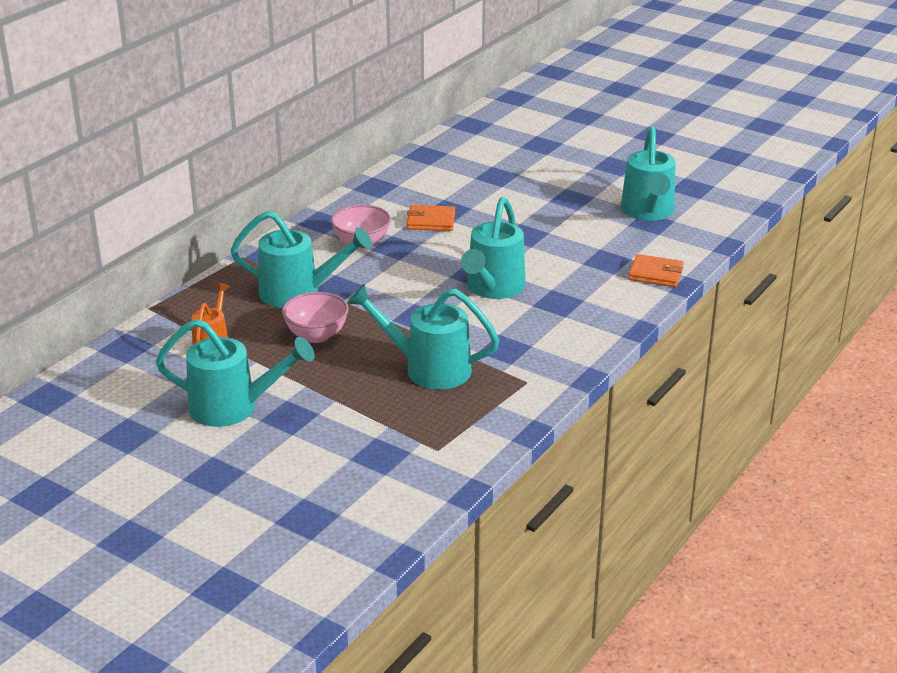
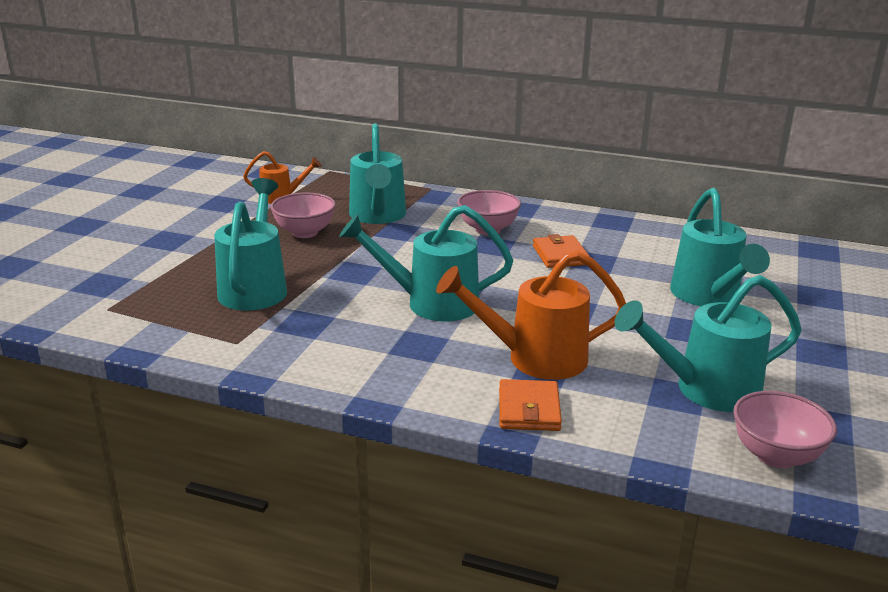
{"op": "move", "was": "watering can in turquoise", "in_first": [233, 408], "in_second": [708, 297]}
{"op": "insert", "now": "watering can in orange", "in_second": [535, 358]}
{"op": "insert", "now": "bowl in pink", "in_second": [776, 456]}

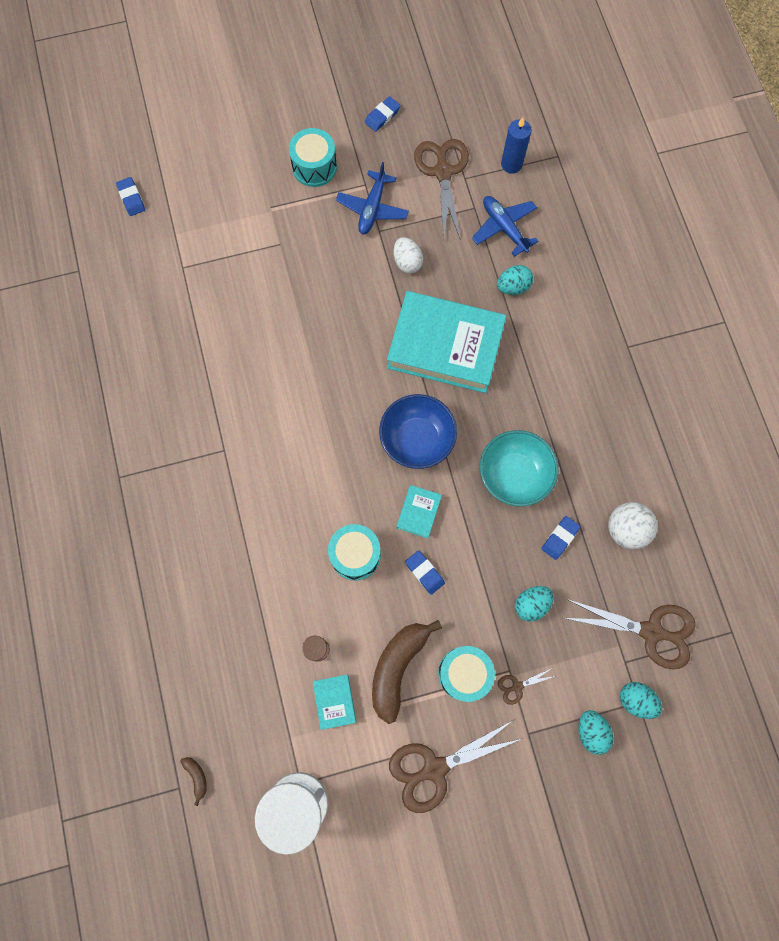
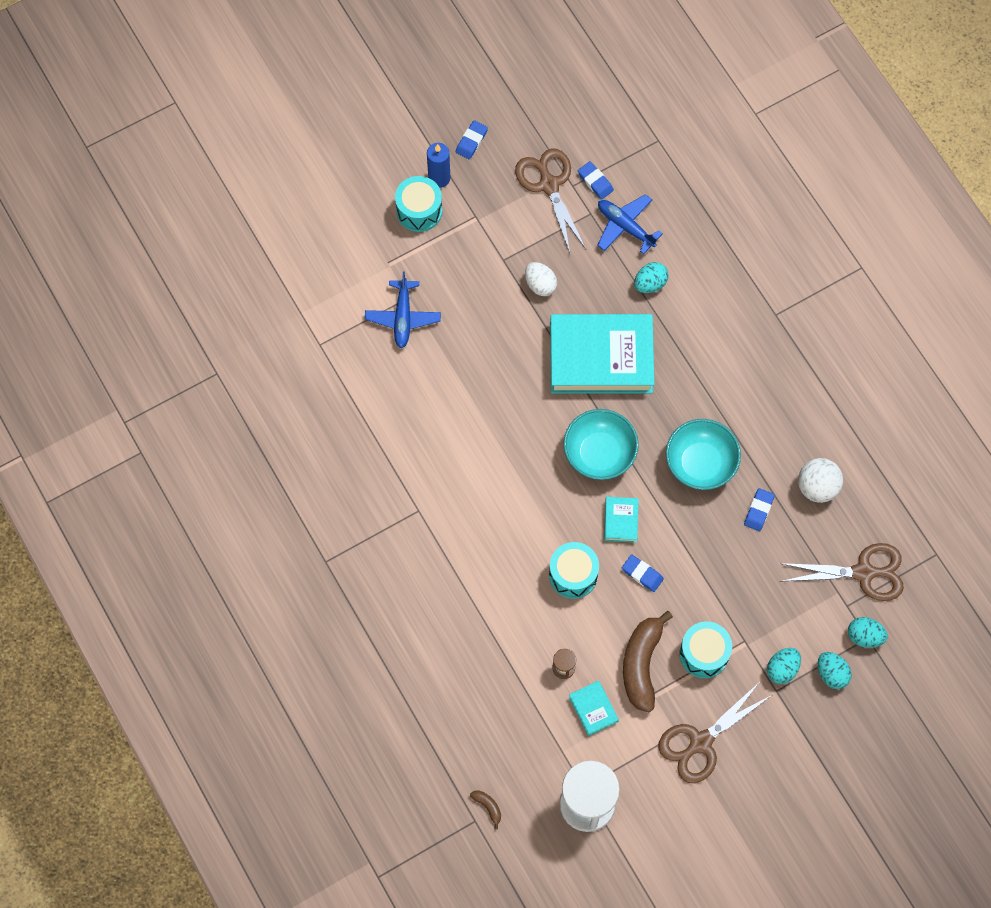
{"op": "move", "was": "candle in blue", "in_first": [511, 164], "in_second": [439, 178]}
{"op": "move", "was": "plane in blue", "in_first": [372, 208], "in_second": [403, 317]}
{"op": "move", "was": "eraser in blue", "in_first": [131, 198], "in_second": [595, 182]}
{"op": "recolor", "was": "bowl in blue", "now": "bowl in turquoise", "in_first": [417, 439], "in_second": [599, 453]}
{"op": "move", "was": "egg in turquoise", "in_first": [531, 604], "in_second": [782, 669]}
{"op": "delete", "was": "scissors in brown", "in_first": [517, 686]}

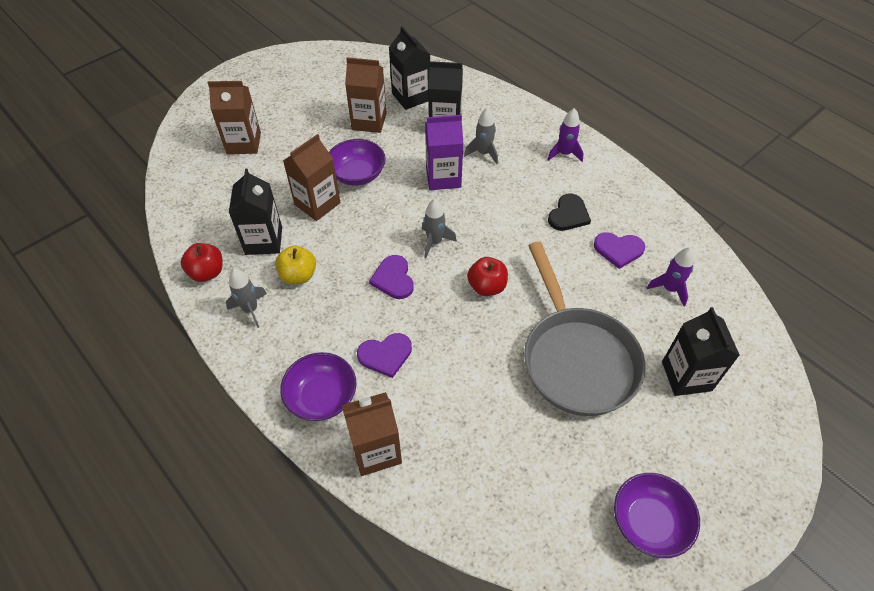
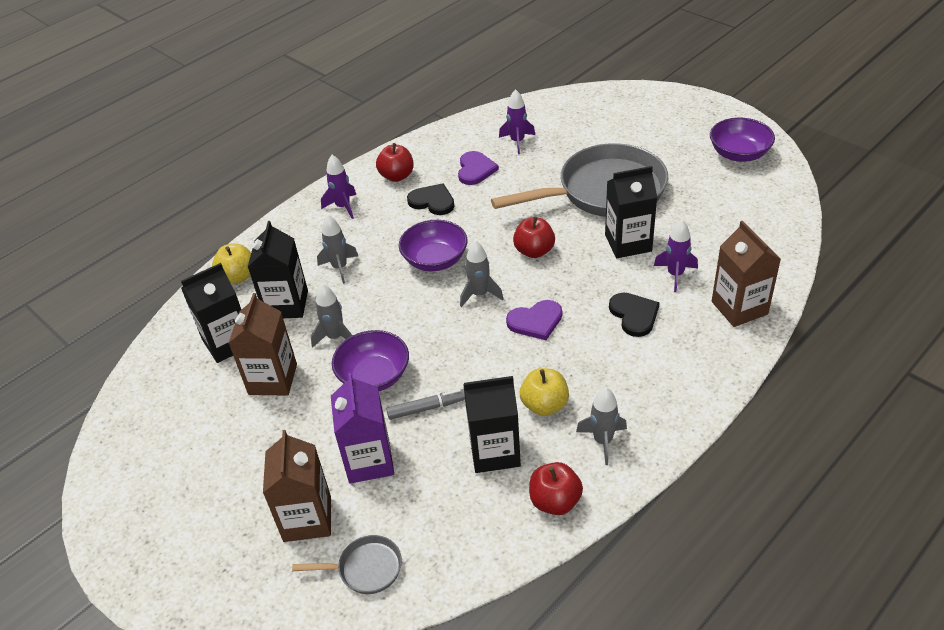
{"op": "move", "was": "carton in purple", "in_first": [443, 177], "in_second": [369, 461]}
{"op": "replace", "was": "carton in brown", "now": "marker in grey", "in_first": [317, 204], "in_second": [427, 408]}
{"op": "move", "was": "carton in black", "in_first": [686, 376], "in_second": [628, 243]}
{"op": "recolor", "was": "heart in purple", "now": "heart in black", "in_first": [385, 355], "in_second": [634, 315]}
{"op": "move", "was": "bowl in purple", "in_first": [322, 397], "in_second": [435, 260]}
{"op": "insert", "now": "apple in red", "in_second": [397, 176]}
{"op": "insert", "now": "rocket in purple", "in_second": [675, 275]}
{"op": "insert", "now": "apple in yellow", "in_second": [238, 276]}
{"op": "insert", "now": "rocket in grey", "in_second": [335, 337]}
{"op": "insert", "now": "pan in grey", "in_second": [365, 569]}

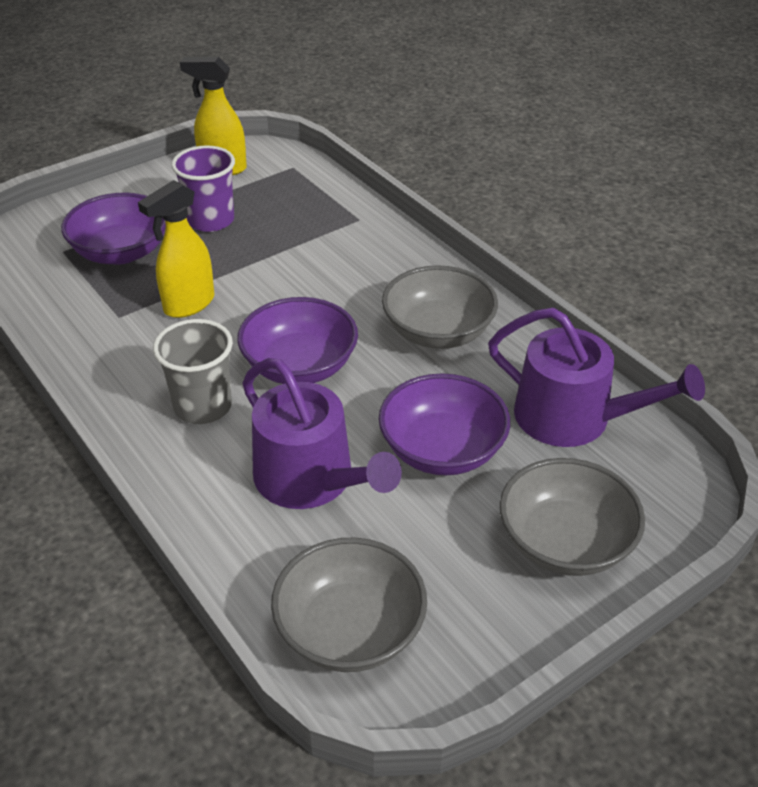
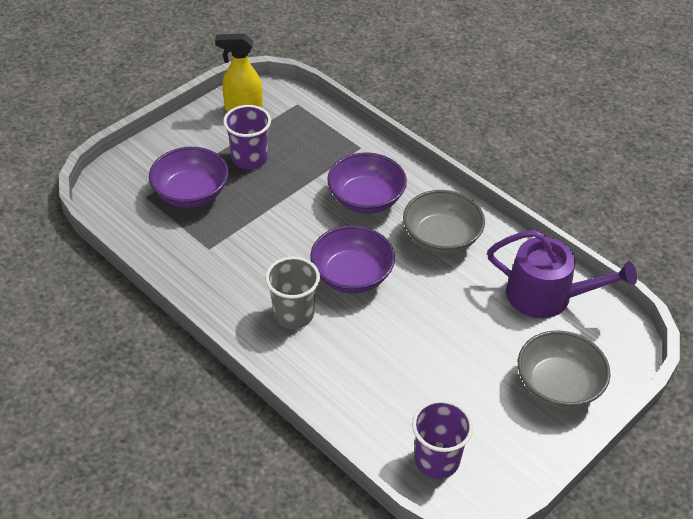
{"op": "delete", "was": "spray bottle in yellow", "in_first": [188, 305]}
{"op": "delete", "was": "watering can in purple", "in_first": [311, 479]}
{"op": "move", "was": "bowl in purple", "in_first": [442, 450], "in_second": [366, 199]}
{"op": "replace", "was": "bowl in grey", "now": "cup in purple", "in_first": [350, 630], "in_second": [437, 460]}

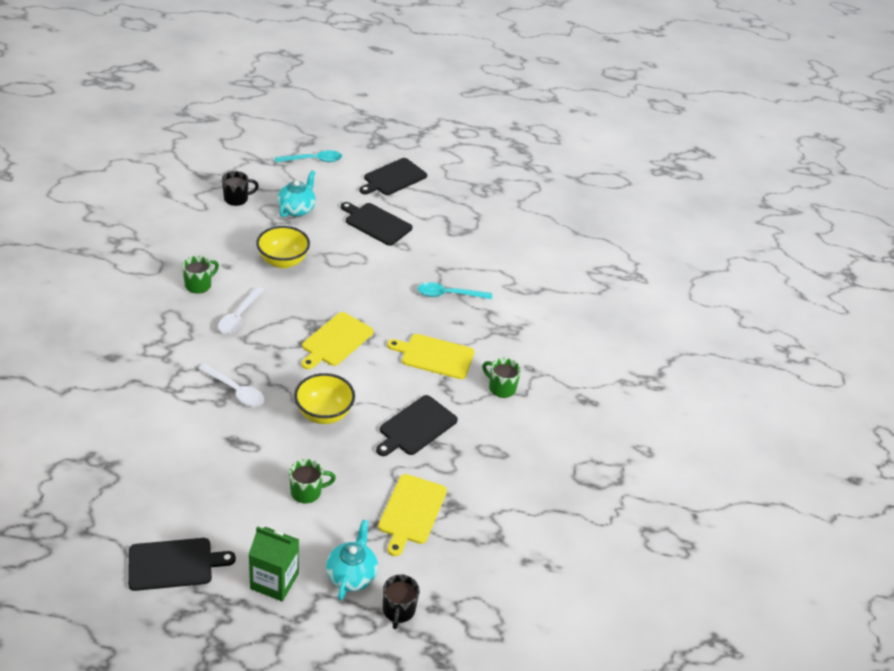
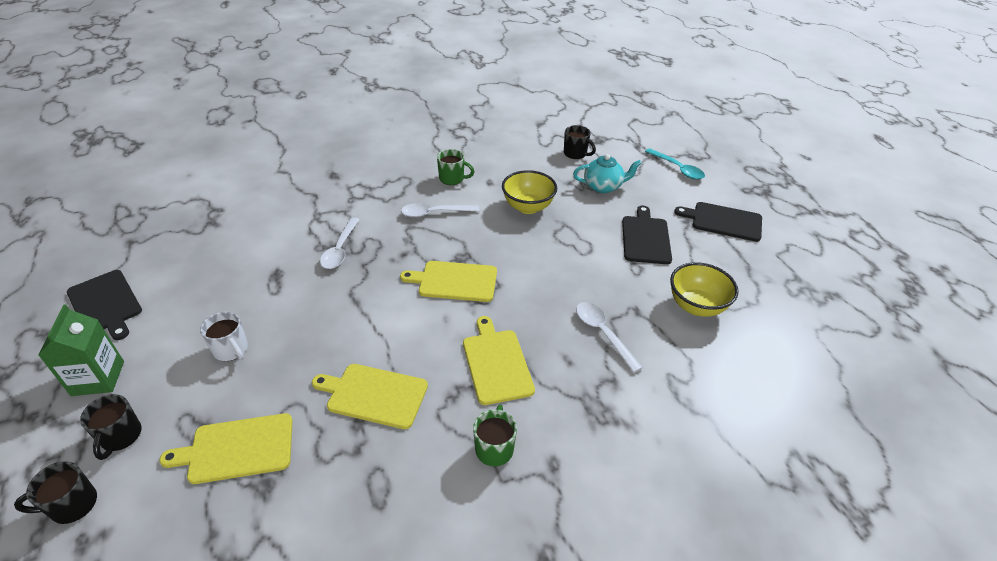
{"op": "recolor", "was": "spoon in turquoise", "now": "spoon in white", "in_first": [448, 295], "in_second": [602, 333]}
{"op": "move", "was": "bowl in yellow", "in_first": [324, 414], "in_second": [696, 306]}
{"op": "recolor", "was": "cutting board in black", "now": "cutting board in yellow", "in_first": [416, 427], "in_second": [374, 395]}
{"op": "recolor", "was": "mug in green", "now": "mug in white", "in_first": [307, 492], "in_second": [231, 350]}
{"op": "replace", "was": "teapot in turquoise", "now": "mug in black", "in_first": [351, 575], "in_second": [120, 437]}

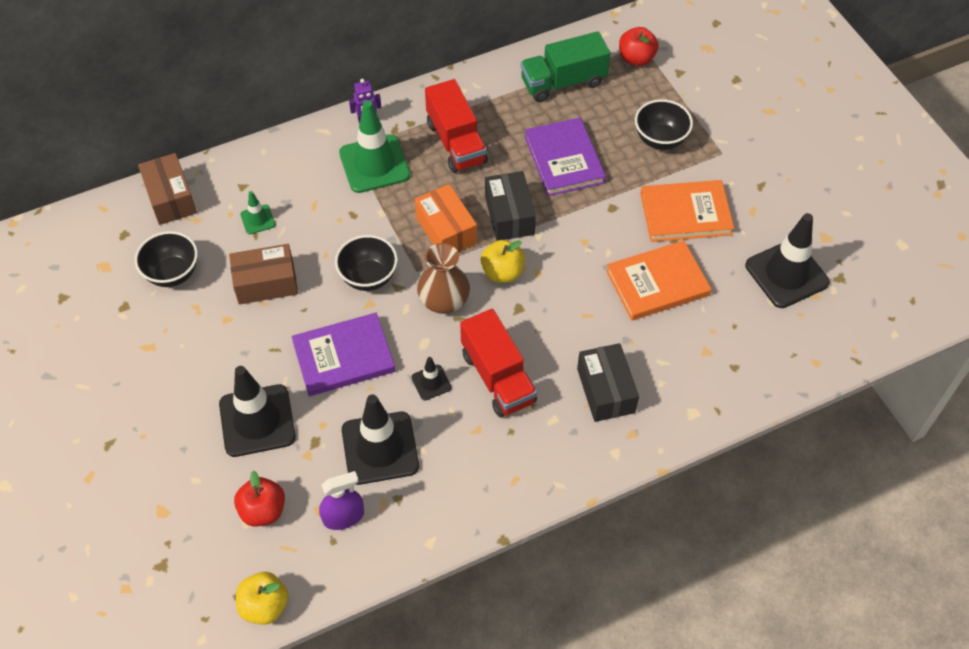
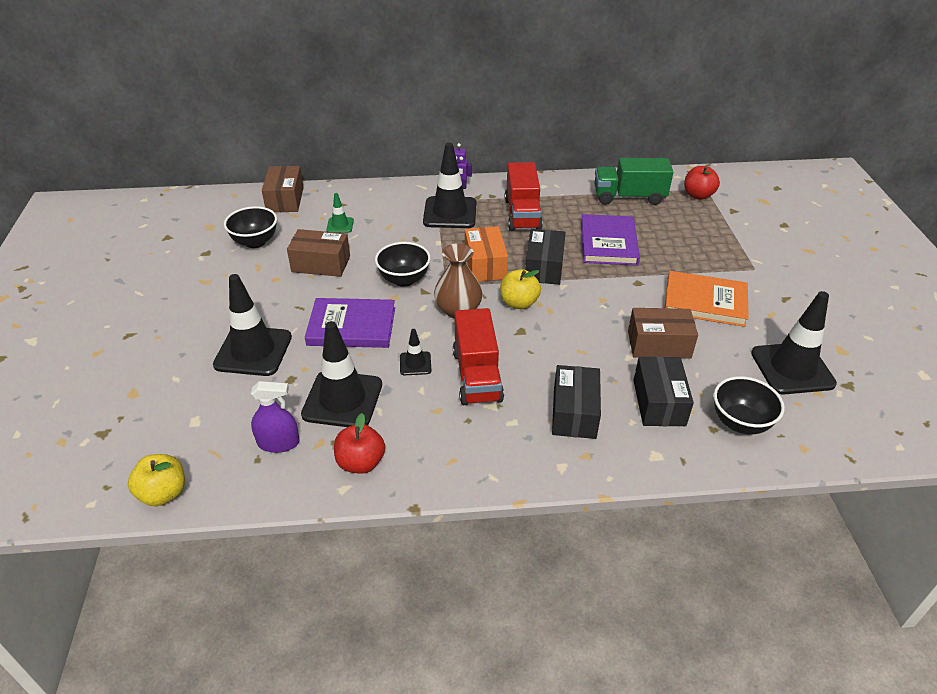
{"op": "move", "was": "bowl in black", "in_first": [660, 140], "in_second": [740, 423]}
{"op": "recolor", "was": "traffic cone in green", "now": "traffic cone in black", "in_first": [374, 164], "in_second": [450, 213]}
{"op": "replace", "was": "book in orange", "now": "box in brown", "in_first": [657, 283], "in_second": [659, 344]}
{"op": "move", "was": "apple in red", "in_first": [263, 510], "in_second": [361, 463]}
{"op": "insert", "now": "box in black", "in_second": [659, 402]}

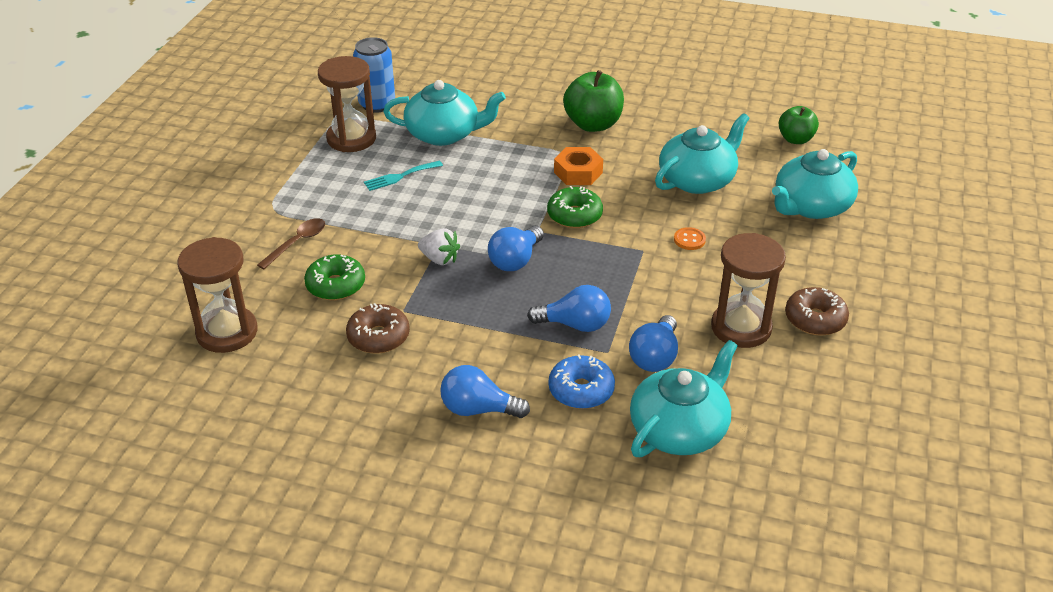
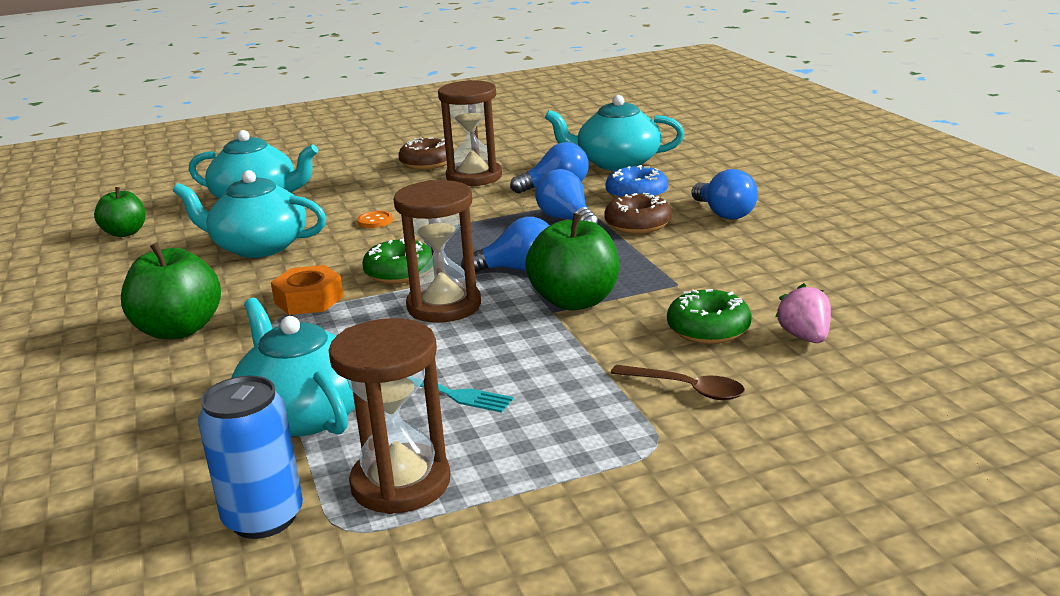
{"op": "rotate", "was": "spoon in brown", "in_first": [297, 243], "in_second": [687, 389], "clockwise": -150}
{"op": "replace", "was": "strawberry in white", "now": "apple in green", "in_first": [439, 259], "in_second": [575, 301]}
{"op": "move", "was": "hourglass in brown", "in_first": [227, 332], "in_second": [444, 306]}
{"op": "move", "was": "donut in brown", "in_first": [378, 337], "in_second": [638, 225]}
{"op": "insert", "now": "strawberry in pink", "in_second": [805, 337]}

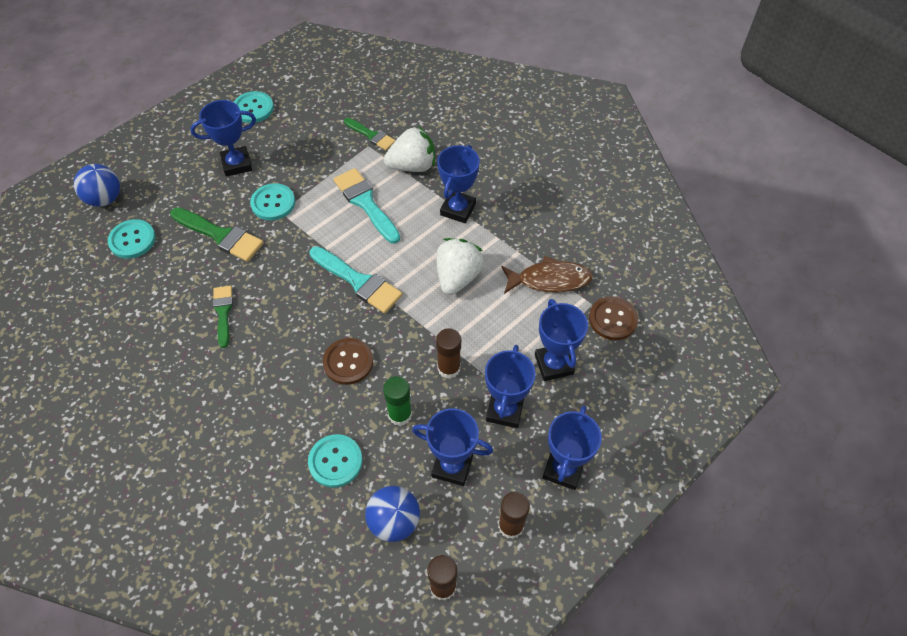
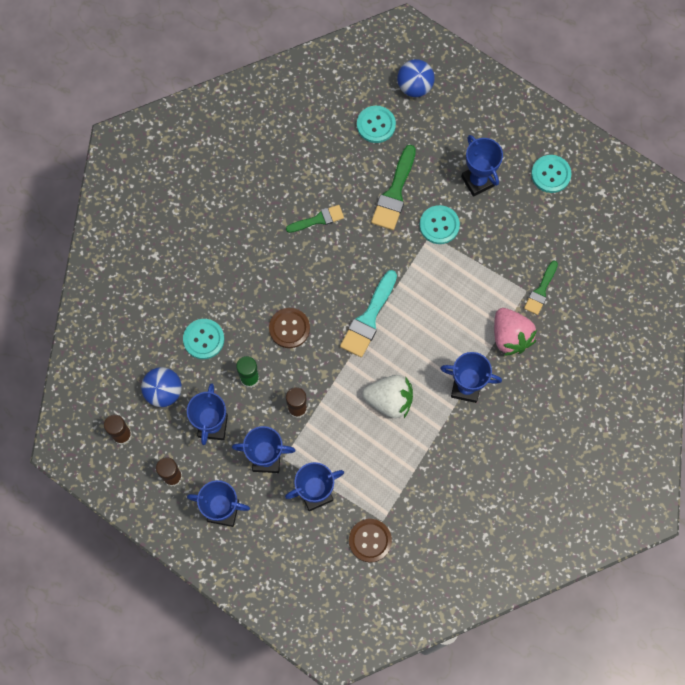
{"op": "recolor", "was": "strawberry in white", "now": "strawberry in pink", "in_first": [412, 166], "in_second": [510, 337]}
{"op": "delete", "was": "brush in turquoise", "in_first": [365, 203]}
{"op": "delete", "was": "fish in brown", "in_first": [549, 280]}

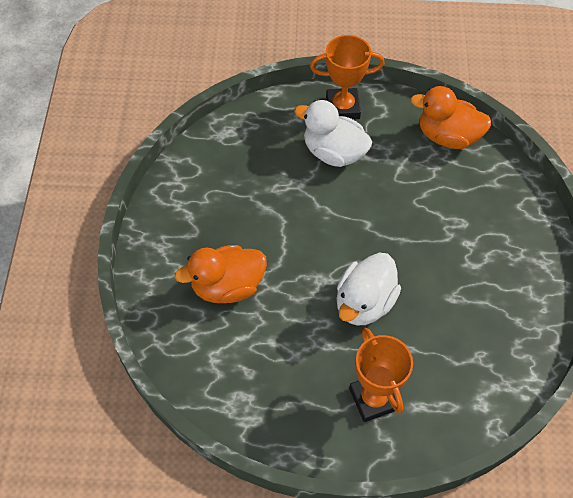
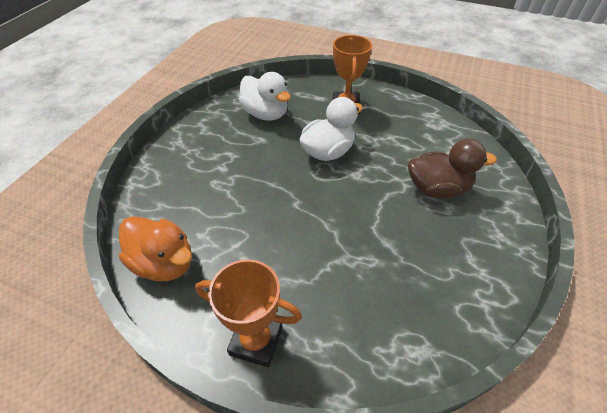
{"op": "move", "was": "duck in white", "in_first": [333, 153], "in_second": [265, 114]}
{"op": "recolor", "was": "duck in orange", "now": "duck in brown", "in_first": [227, 286], "in_second": [437, 189]}

